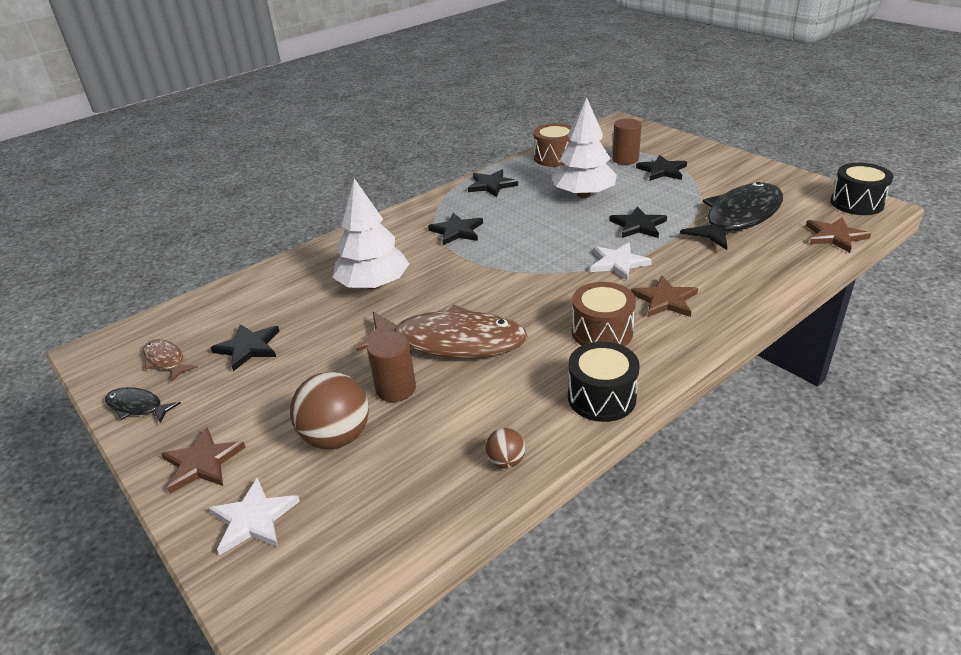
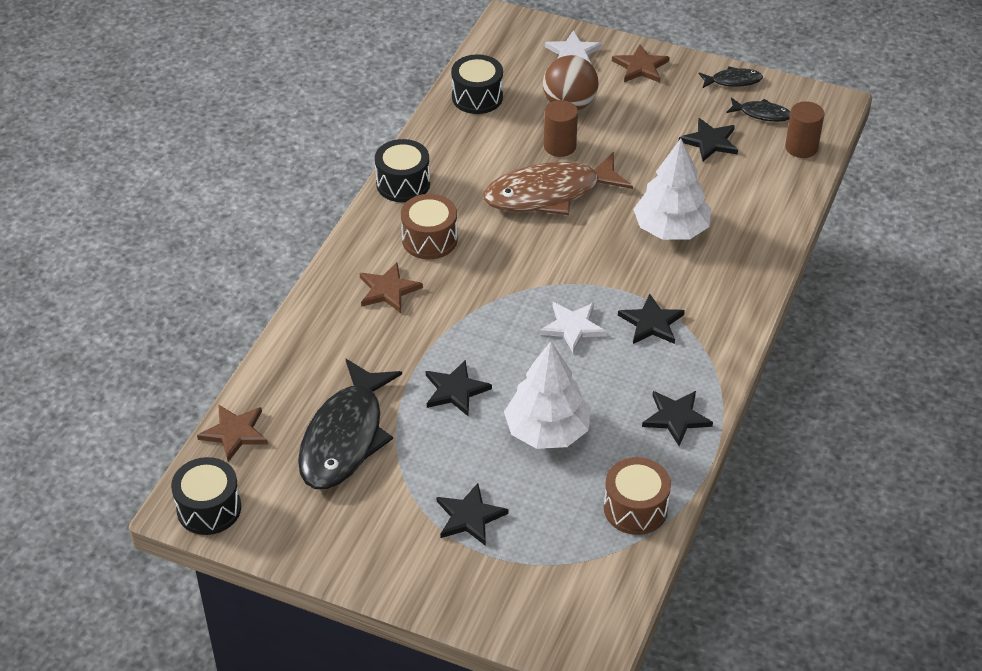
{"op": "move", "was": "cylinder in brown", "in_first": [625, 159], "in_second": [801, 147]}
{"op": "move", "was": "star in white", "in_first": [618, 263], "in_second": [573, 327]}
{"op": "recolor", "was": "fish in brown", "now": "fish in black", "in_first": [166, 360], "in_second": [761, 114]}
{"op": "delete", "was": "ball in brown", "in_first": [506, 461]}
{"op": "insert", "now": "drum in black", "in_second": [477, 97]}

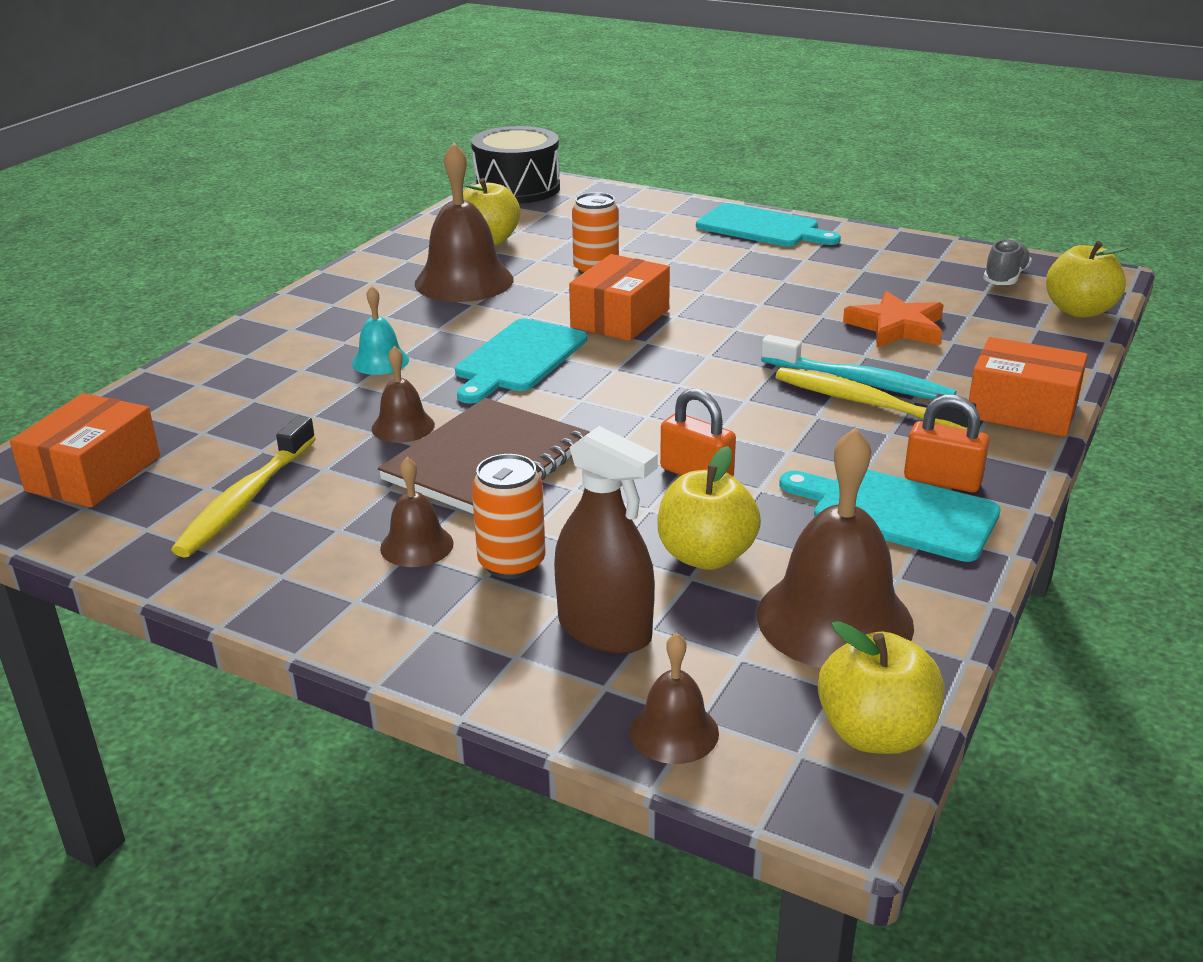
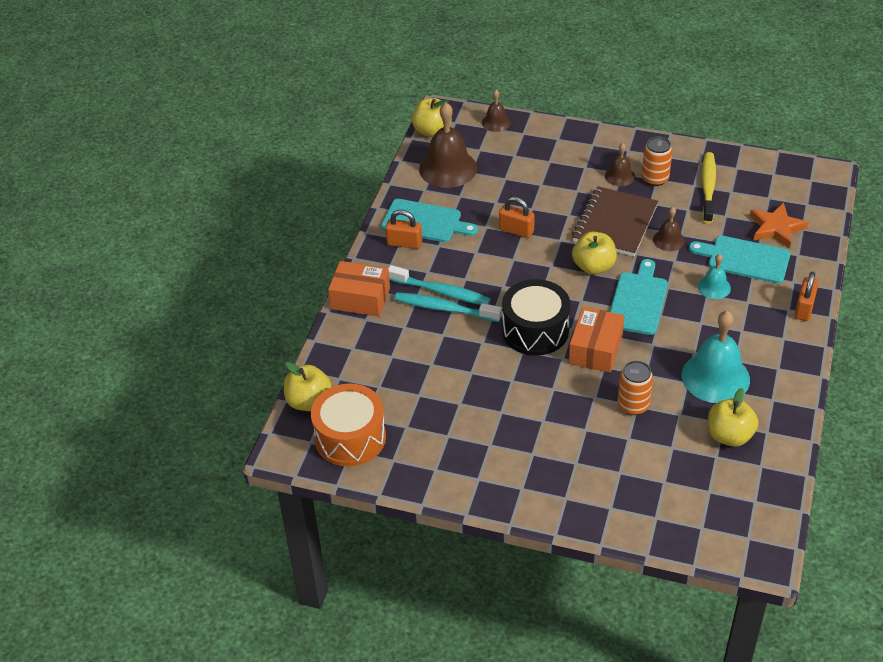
{"op": "move", "was": "drum in black", "in_first": [517, 188], "in_second": [535, 330]}
{"op": "recolor", "was": "bell in brown", "now": "bell in turquoise", "in_first": [464, 281], "in_second": [715, 377]}
{"op": "move", "was": "cutting board in turquoise", "in_first": [762, 227], "in_second": [745, 259]}
{"op": "replace", "was": "shoe in grey", "now": "drum in orange", "in_first": [1005, 278], "in_second": [350, 437]}
{"op": "move", "was": "star in orange", "in_first": [896, 327], "in_second": [776, 228]}
{"op": "recolor", "was": "toothbrush in yellow", "now": "toothbrush in turquoise", "in_first": [865, 403], "in_second": [441, 292]}
{"op": "delete", "was": "box in orange", "in_first": [93, 473]}
{"op": "delete", "was": "spray bottle in brown", "in_first": [604, 630]}
{"op": "move", "was": "apple in yellow", "in_first": [706, 556], "in_second": [593, 267]}
{"op": "move", "was": "can in orange", "in_first": [512, 563], "in_second": [655, 179]}
{"op": "insert", "now": "padlock in orange", "in_second": [804, 308]}

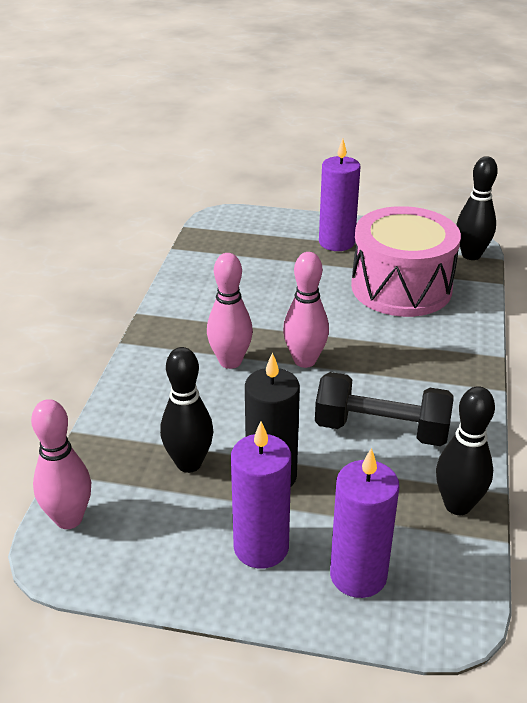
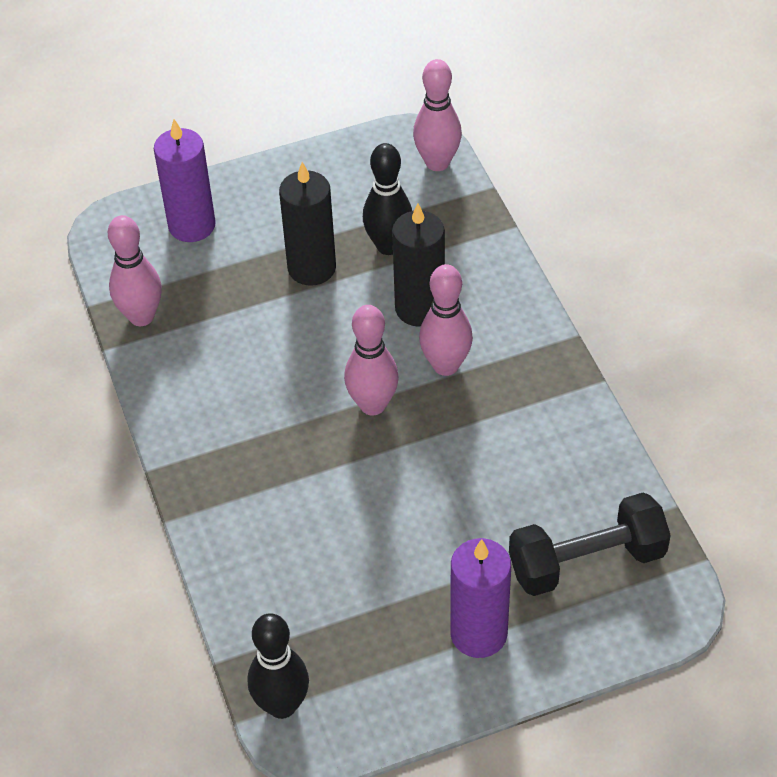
{"op": "delete", "was": "drum in pink", "in_first": [401, 287]}
{"op": "move", "was": "dumbbell in black", "in_first": [381, 430], "in_second": [586, 561]}
{"op": "recolor", "was": "bowling pin in black", "now": "bowling pin in pink", "in_first": [457, 505], "in_second": [141, 316]}
{"op": "delete", "was": "candle in purple", "in_first": [261, 547]}
{"op": "insert", "now": "candle in black", "in_second": [419, 308]}

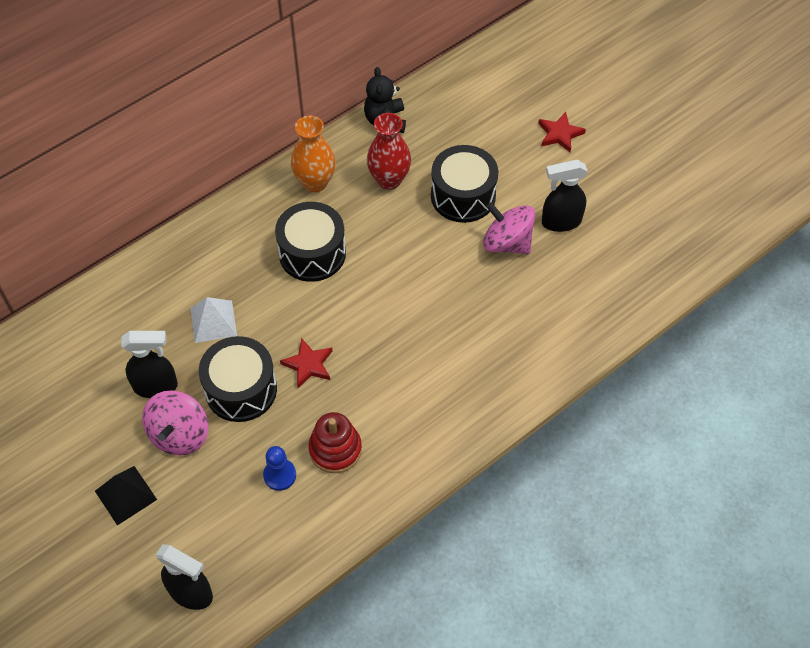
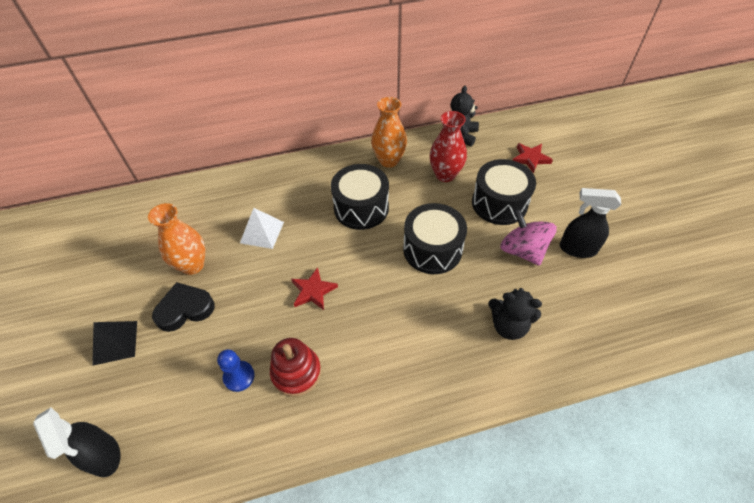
{"op": "move", "was": "star in red", "in_first": [559, 134], "in_second": [530, 158]}
{"op": "replace", "was": "spray bottle in black", "now": "vase in orange", "in_first": [156, 386], "in_second": [192, 265]}
{"op": "move", "was": "drum in black", "in_first": [241, 389], "in_second": [432, 249]}
{"op": "replace", "was": "spinning top in pink", "now": "heart in black", "in_first": [179, 434], "in_second": [185, 309]}
{"op": "insert", "now": "teddy bear in black", "in_second": [508, 325]}

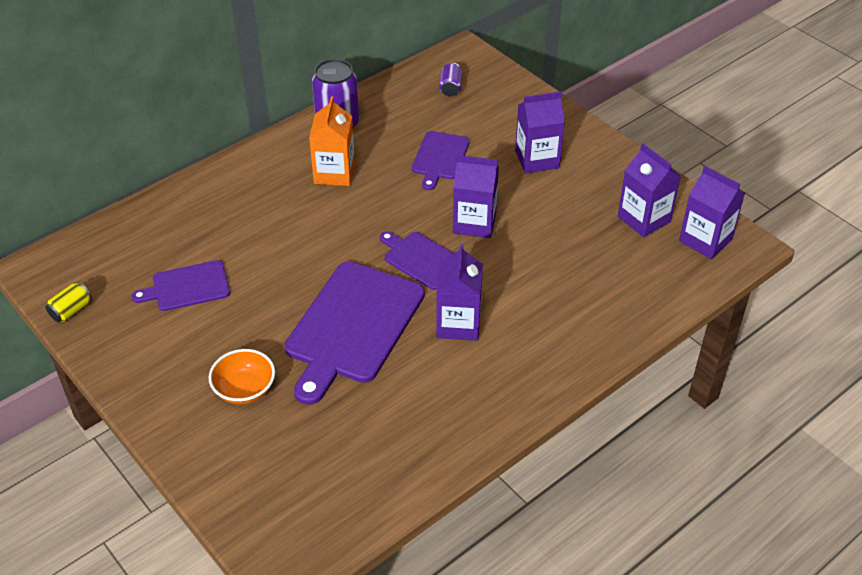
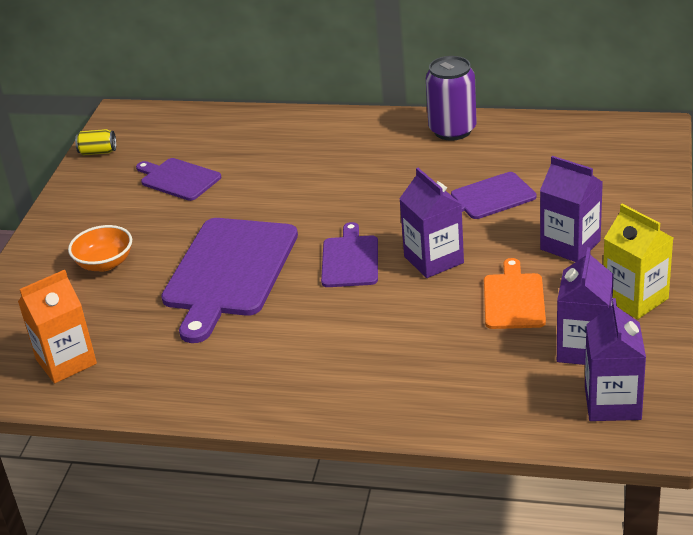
{"op": "delete", "was": "can in purple", "in_first": [450, 88]}
{"op": "move", "was": "carton in orange", "in_first": [334, 173], "in_second": [66, 362]}
{"op": "delete", "was": "carton in purple", "in_first": [458, 324]}
{"op": "rotate", "was": "cutting board in purple", "in_first": [353, 326], "in_second": [229, 271], "clockwise": -60}
{"op": "insert", "now": "carton in yellow", "in_second": [635, 299]}
{"op": "insert", "now": "cutting board in orange", "in_second": [513, 299]}

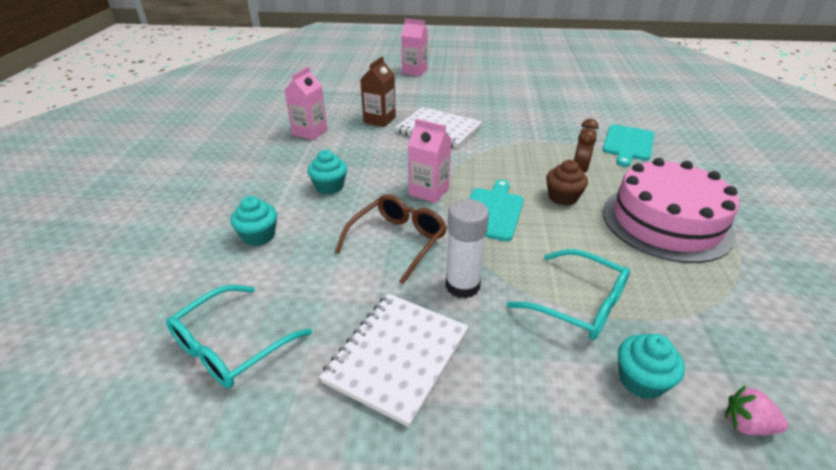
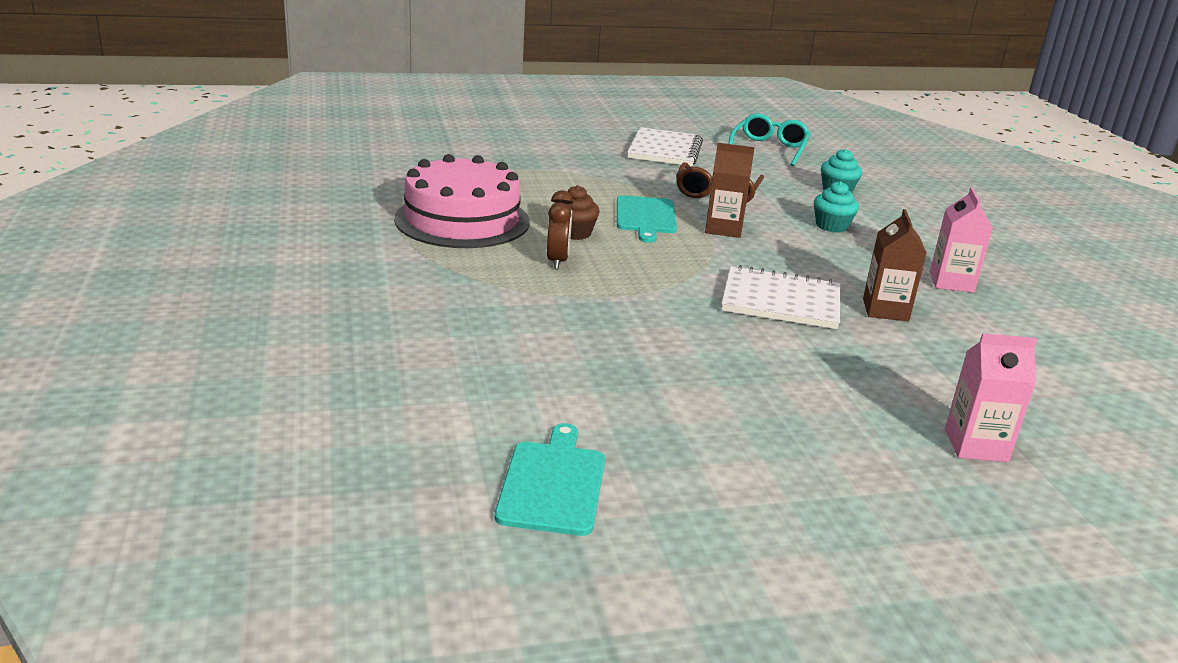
{"op": "recolor", "was": "carton in pink", "now": "carton in brown", "in_first": [429, 191], "in_second": [723, 229]}
{"op": "move", "was": "cutting board in turquoise", "in_first": [628, 144], "in_second": [552, 484]}
{"op": "delete", "was": "glue stick in white", "in_first": [462, 285]}
{"op": "delete", "was": "glasses in turquoise", "in_first": [579, 304]}
{"op": "delete", "was": "cupcake in turquoise", "in_first": [641, 380]}
{"op": "delete", "was": "strawberry in pink", "in_first": [746, 425]}

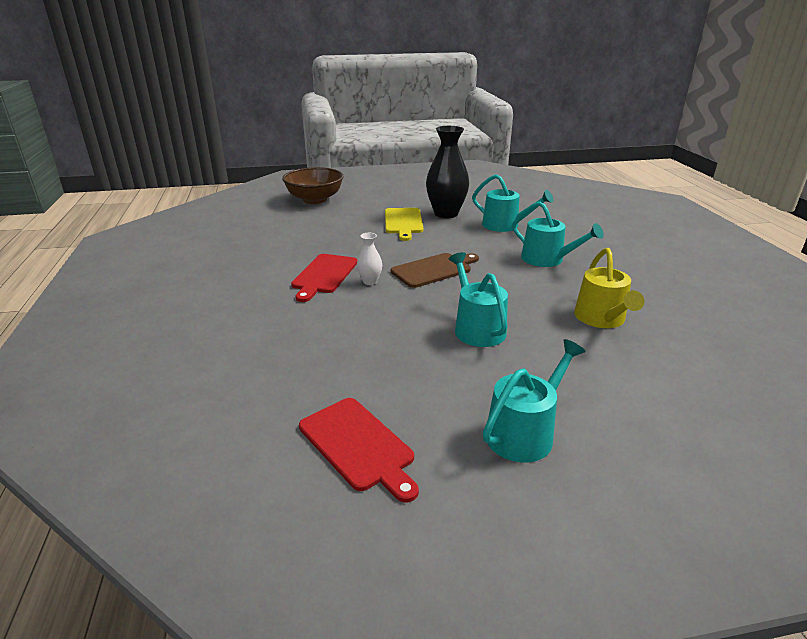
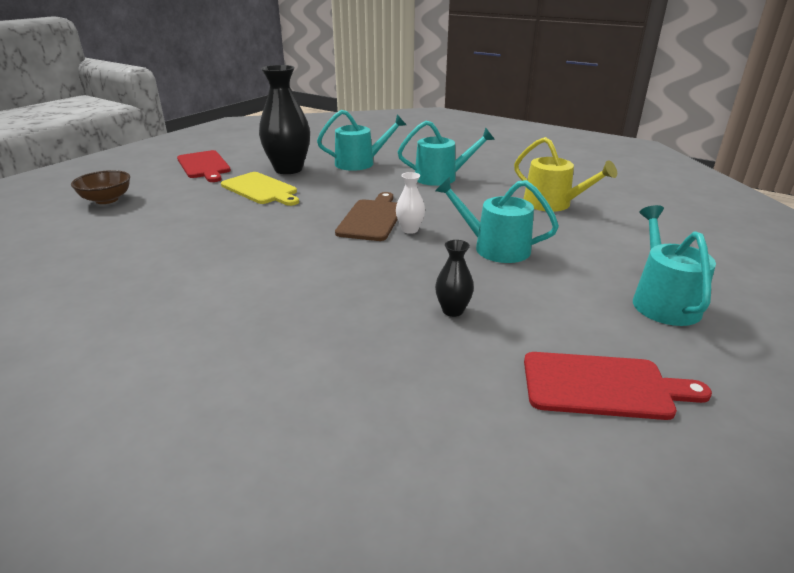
{"op": "resize", "was": "bowl in brown", "in_first": [315, 199], "in_second": [107, 200], "ratio": 0.63}
{"op": "move", "was": "vase in white", "in_first": [370, 281], "in_second": [410, 230]}
{"op": "move", "was": "cutting board in red", "in_first": [324, 275], "in_second": [204, 166]}
{"op": "insert", "now": "vase in black", "in_second": [452, 310]}

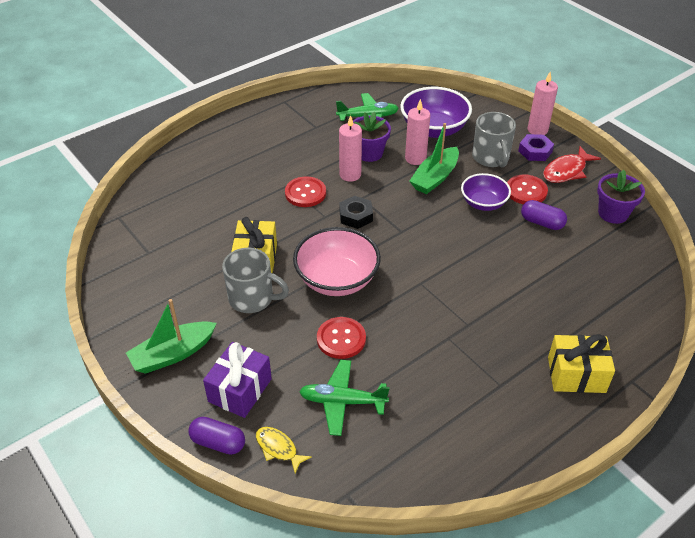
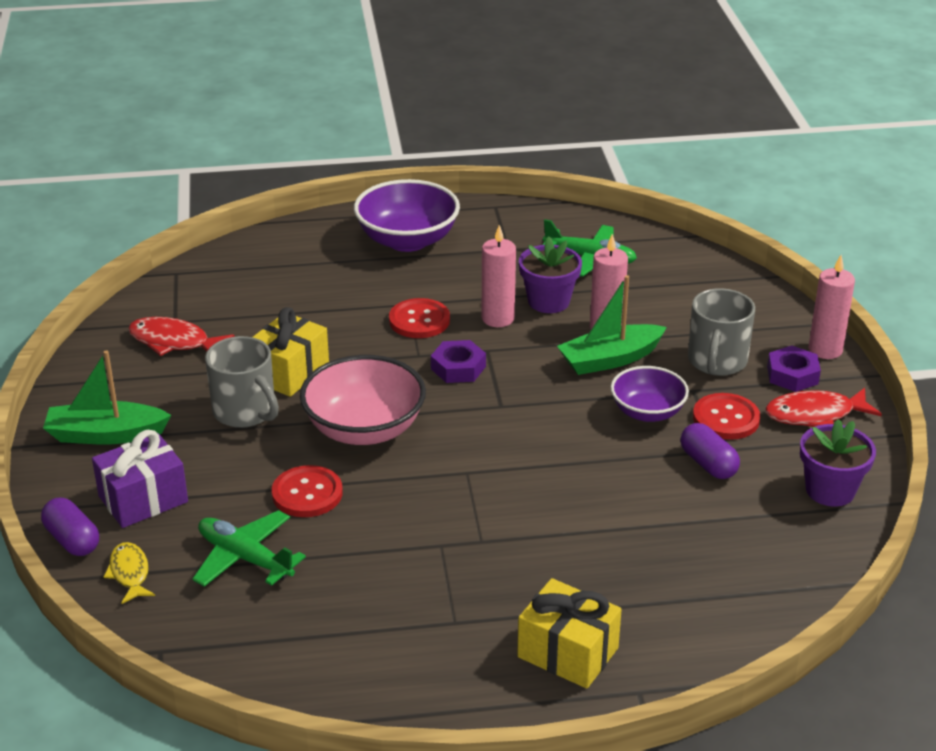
{"op": "move", "was": "bowl in purple", "in_first": [434, 129], "in_second": [407, 240]}
{"op": "recolor", "was": "nut in black", "now": "nut in purple", "in_first": [356, 216], "in_second": [458, 368]}
{"op": "insert", "now": "fish in red", "in_second": [174, 342]}

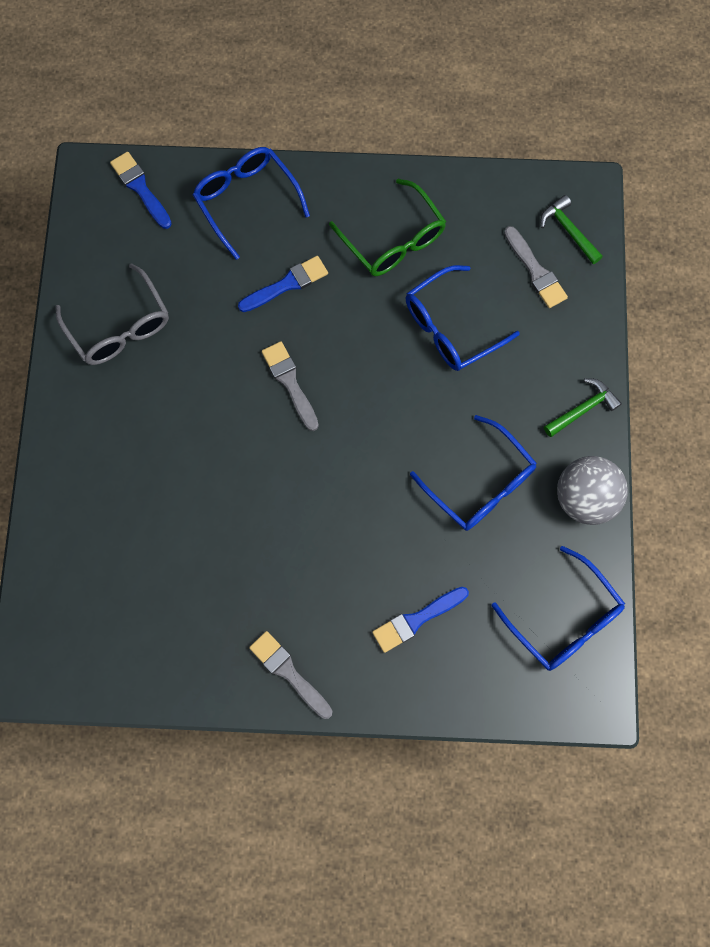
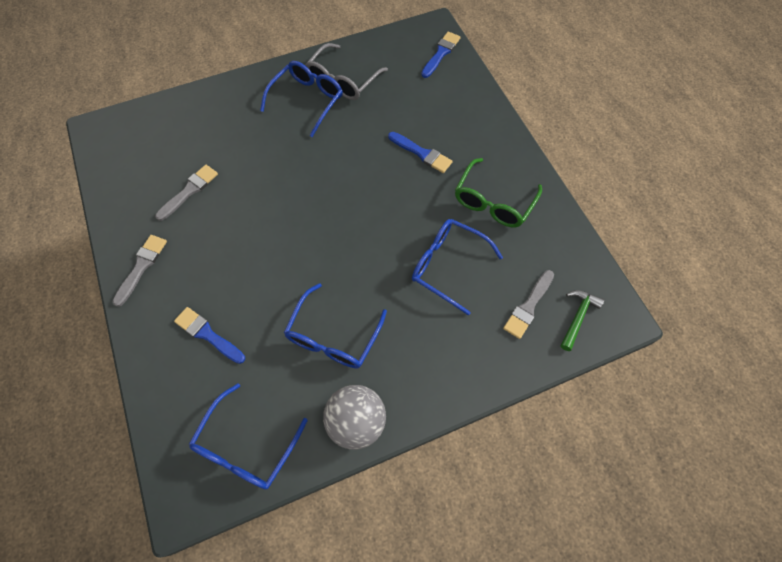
{"op": "move", "was": "glasses in blue", "in_first": [246, 200], "in_second": [307, 100]}
{"op": "move", "was": "brush in grey", "in_first": [290, 382], "in_second": [189, 191]}
{"op": "delete", "was": "hammer in green", "in_first": [583, 409]}

